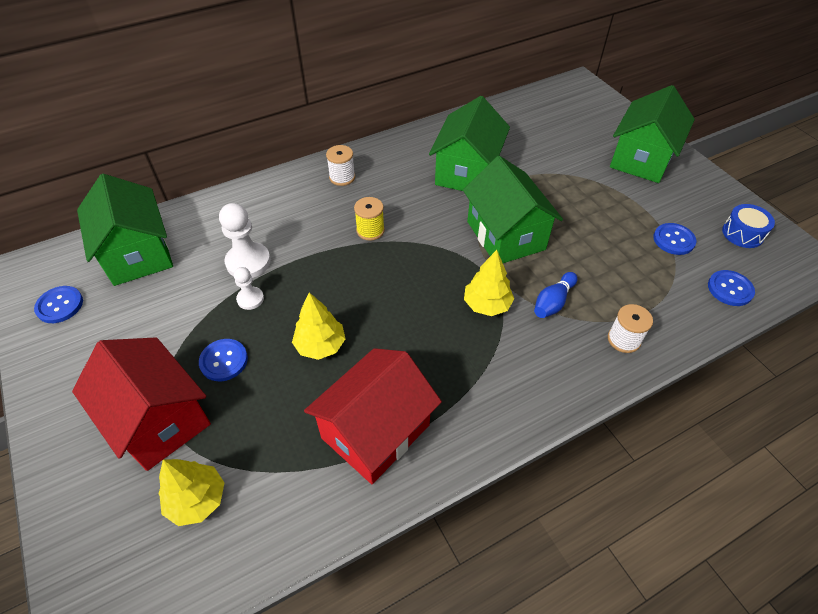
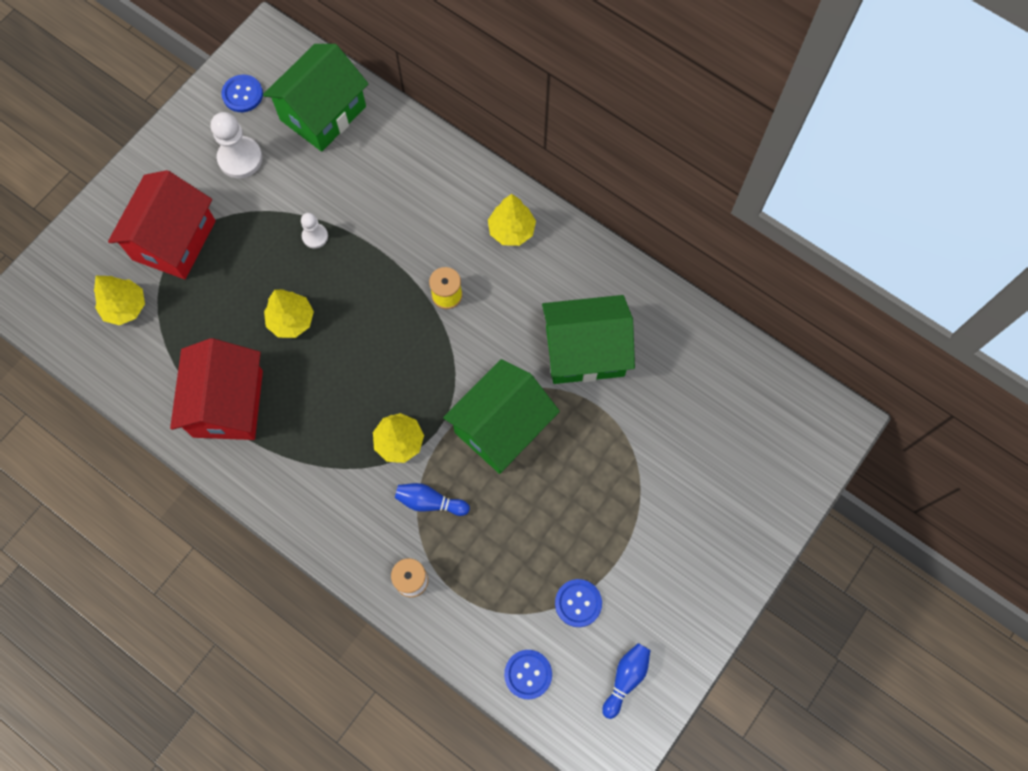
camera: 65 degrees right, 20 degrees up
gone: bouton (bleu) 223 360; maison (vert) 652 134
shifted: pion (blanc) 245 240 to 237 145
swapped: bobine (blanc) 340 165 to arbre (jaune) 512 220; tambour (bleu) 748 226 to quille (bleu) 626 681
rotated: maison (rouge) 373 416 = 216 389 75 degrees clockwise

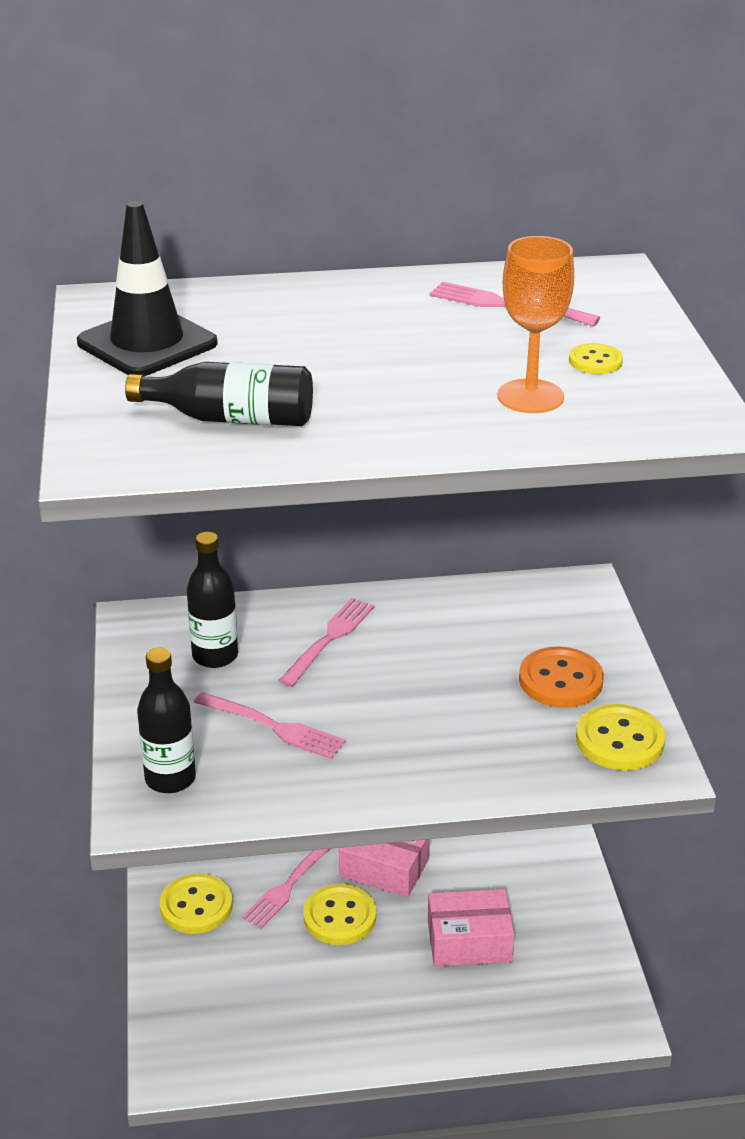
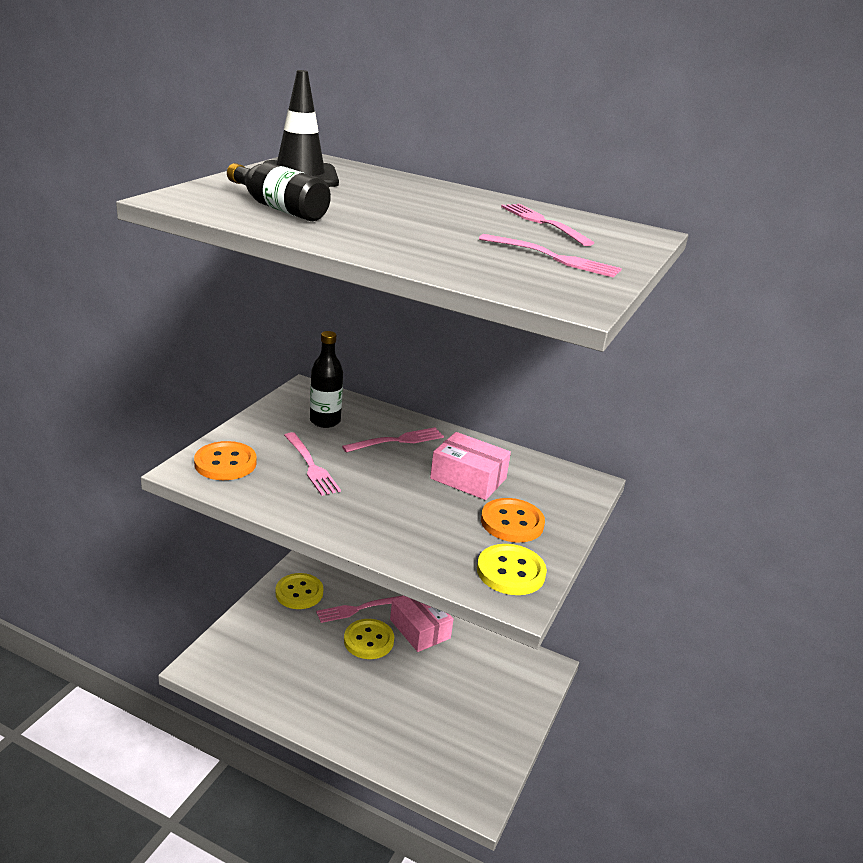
camera: 30 degrees right, 5 degrees down
gone: verre à pied (orange) 535 324
shifted: boîte (rose) 471 928 to 470 466
swapped: bouteille (noir) 166 720 to bouton (orange) 225 460; bouton (jaune) 596 358 to fourchette (rose) 550 255

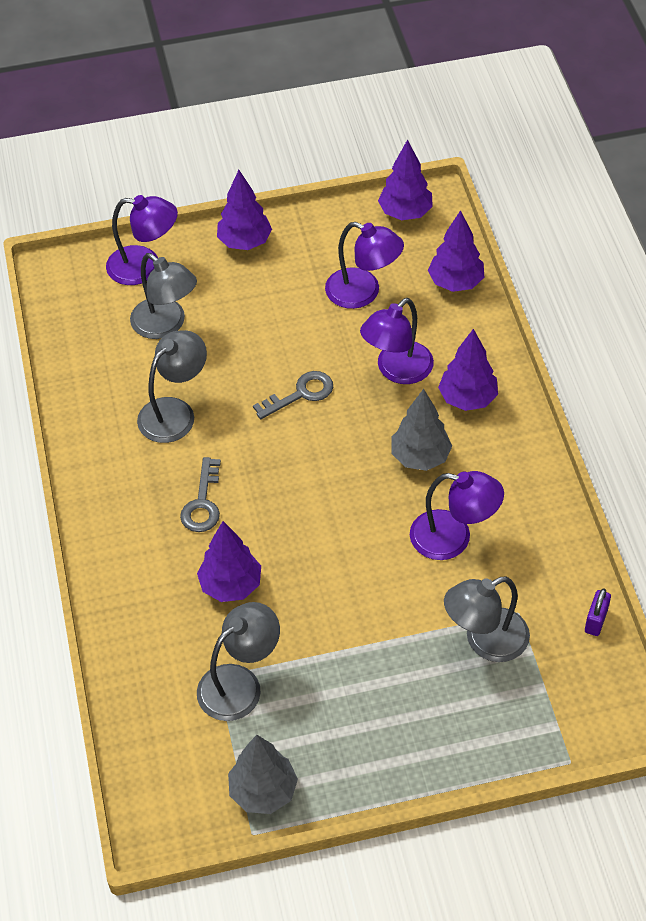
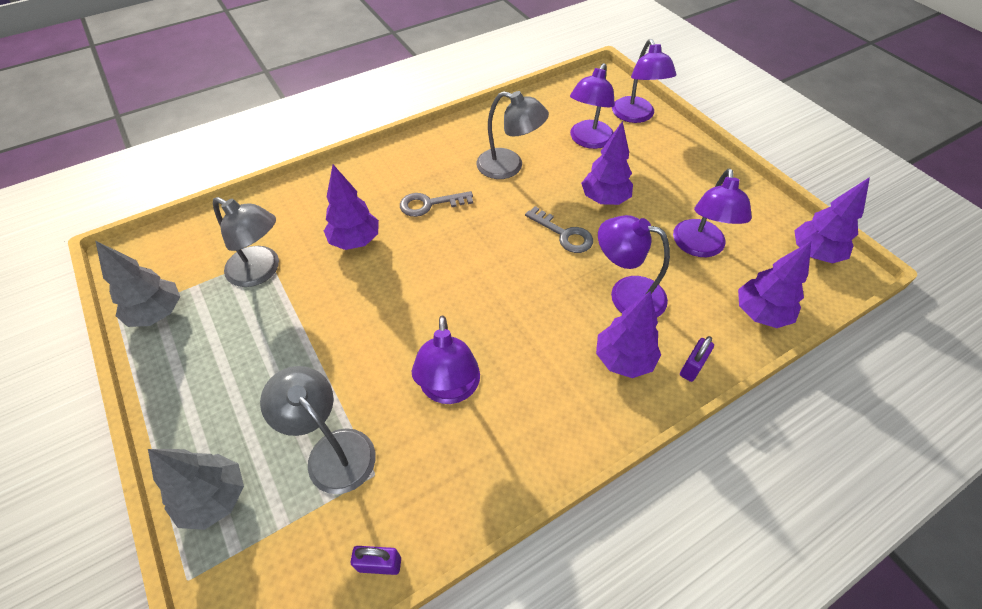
camera: 70 degrees right, 0 degrees up
new: cadenas (violet) 697 359
shifted: arbre (violet) 244 210 to 607 163; arbre (gris) 421 430 to 196 489
repainted: lampe (gris) 163 296 to lampe (violet) 592 106

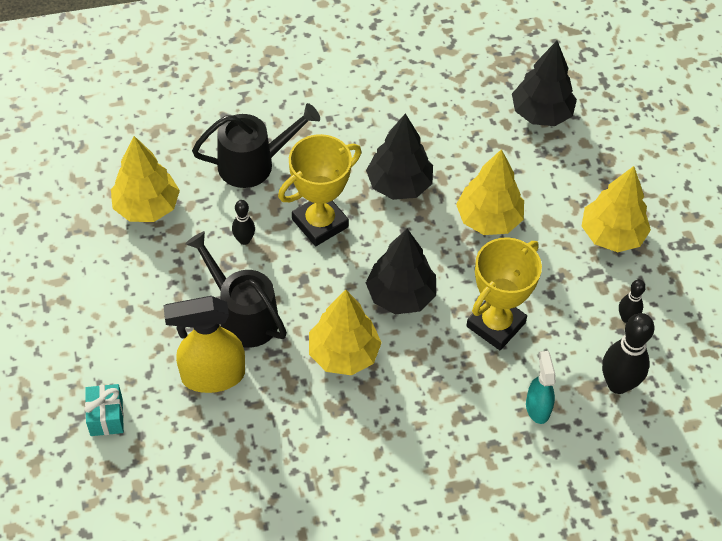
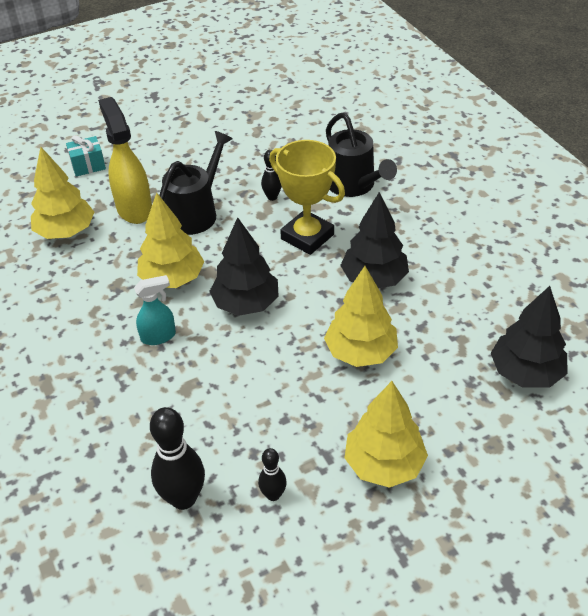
camera: 80 degrees right, 10 degrees down
gone: trophée (jaune) 504 293
shifted: arbre (jaune) 145 179 to 62 193; vaporisateur (turquoise) 541 387 to 155 310

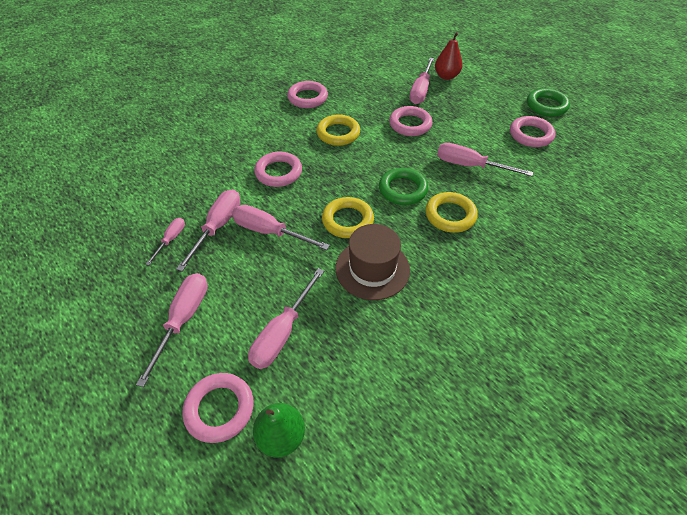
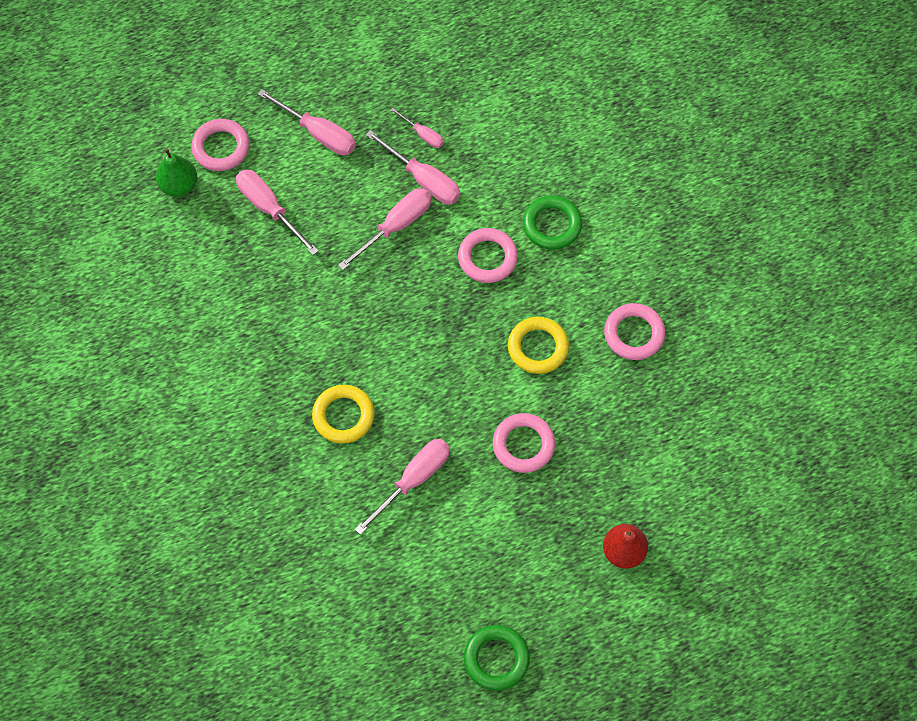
camera: 110 degrees right, 15 degrees up
gone: anneau (jaune) 348 217; chapeau (marron) 373 262; tournevis (rose) 421 81; anneau (rose) 533 131
shifted: anneau (vert) 403 186 to 552 222

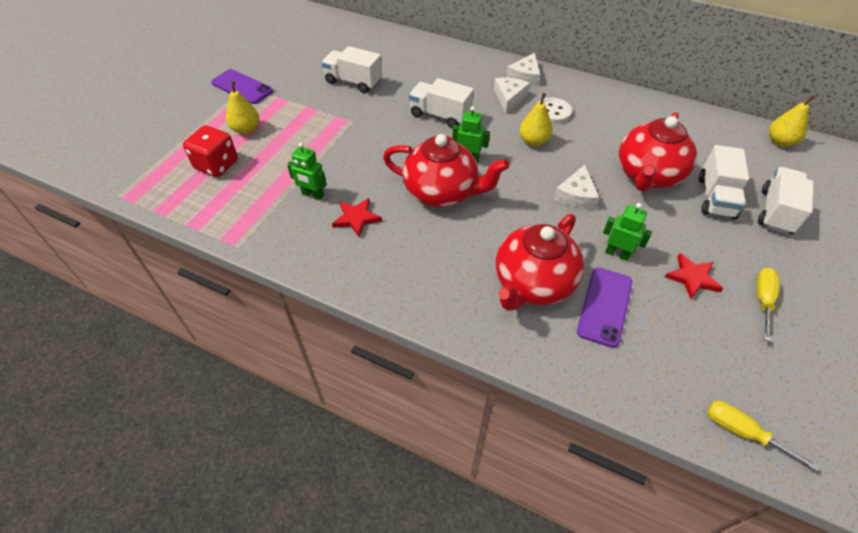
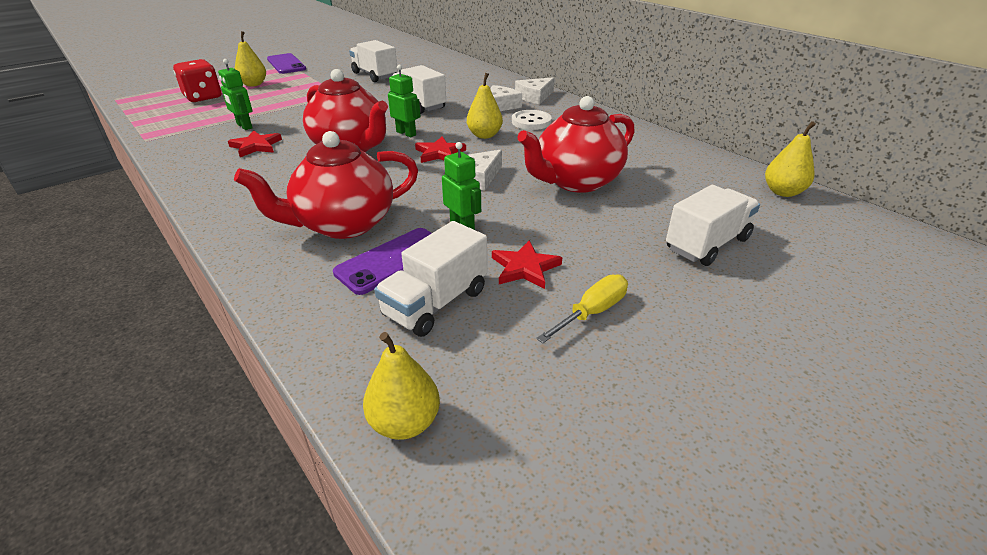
camera: 25 degrees right, 15 degrees down
new: étoile (rouge) 440 149
shifted: camion (blanc) 724 182 to 430 279
swapped: tournevis (jaune) 763 436 to poire (jaune) 401 386

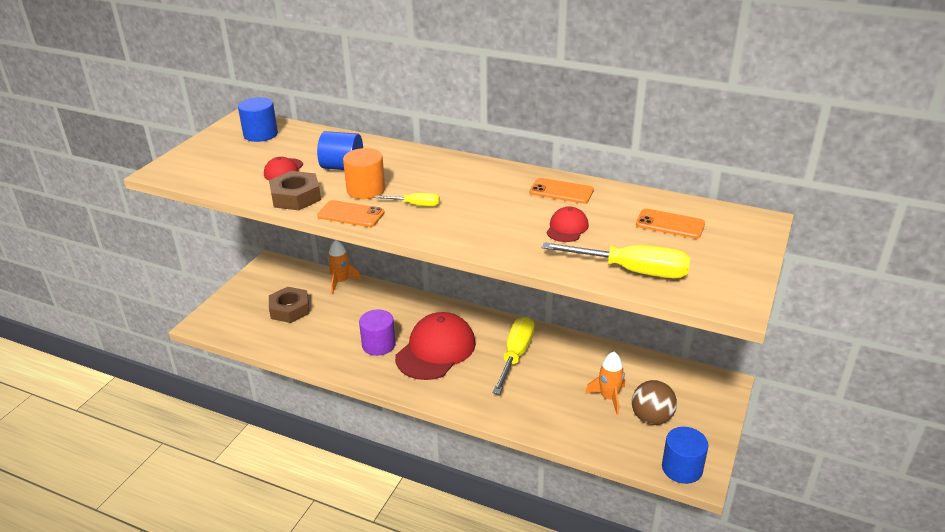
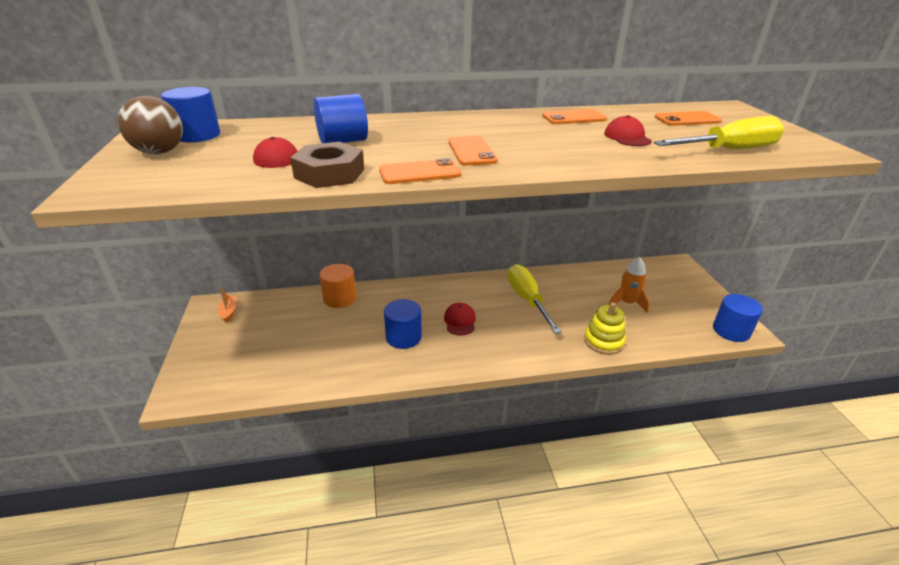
camera: 35 degrees left, 0 degrees up
gone: écrou (marron) 289 305; fusée (orange) 344 267
new: bateau (orange) 227 304; jouet à empiler (jaune) 605 328
shifted: cylindre (orange) 364 173 to 337 286; balle (marron) 654 402 to 150 125
swapped: tournevis (jaune) 407 199 to téléphone (orange) 472 151
repainted: cylindre (violet) 377 333 to cylindre (bleu) 403 324
scaled: casquette (rouge) 435 346 = 460 319 x0.47

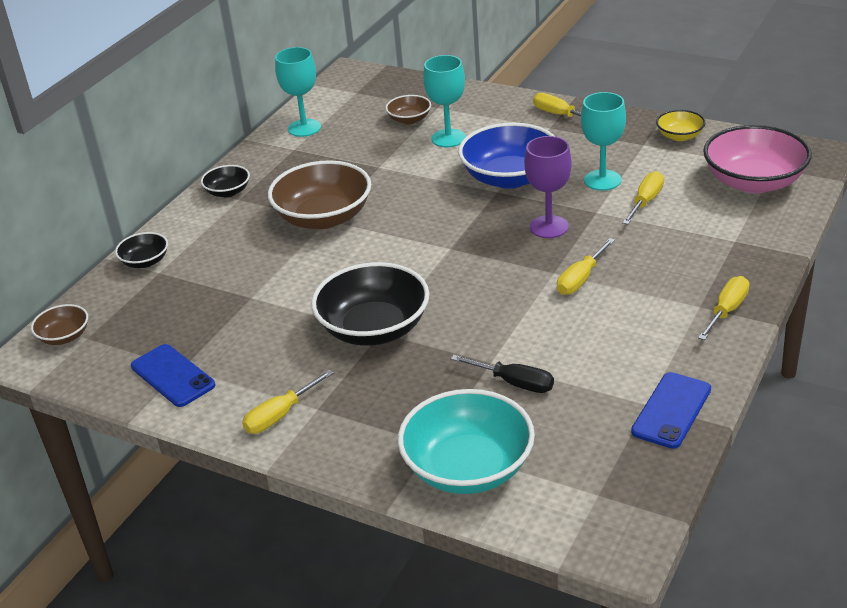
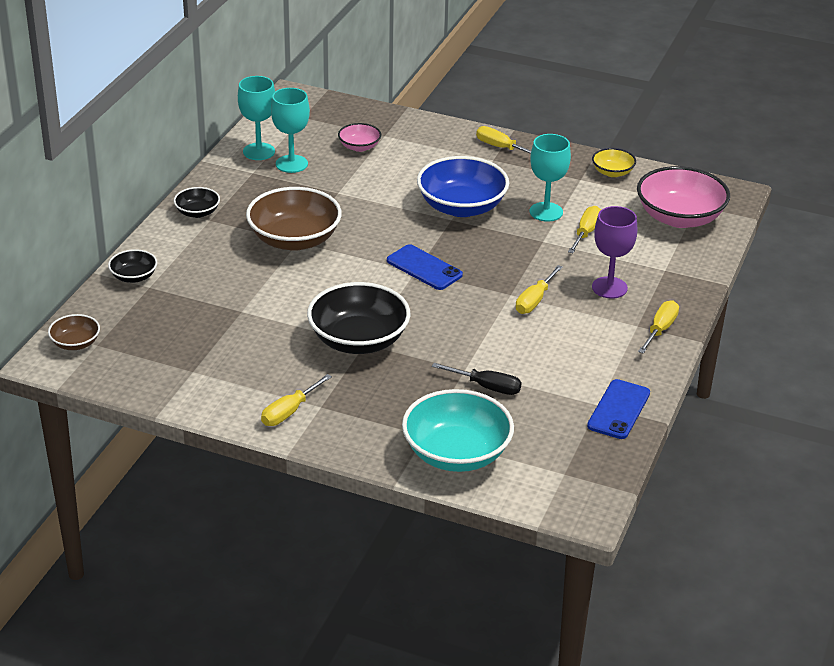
camera: 10 degrees left, 0 degrees up
shifted: téléphone (bleu) 173 375 to 425 267; verre à pied (turquoise) 444 101 to 290 130; verre à pied (violet) 548 187 to 614 252
repainted: bol (marron) 408 109 to bol (rose) 359 137

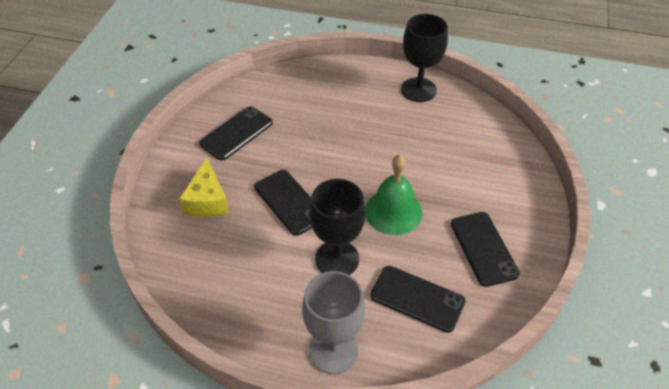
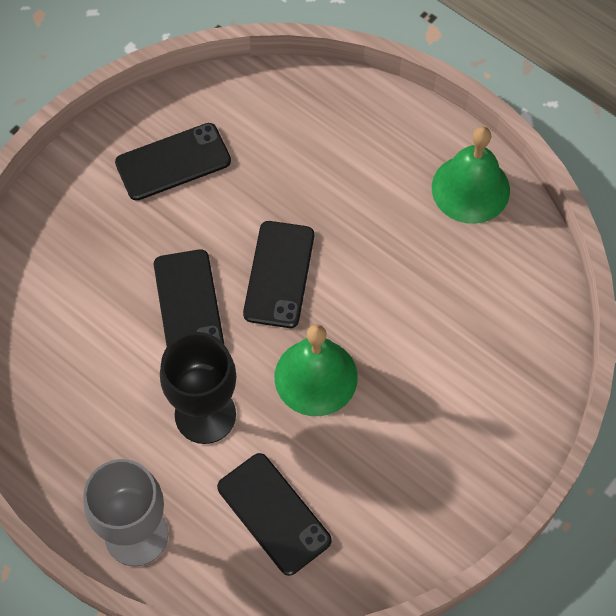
camera: 25 degrees right, 15 degrees up
gone: fromage (jaune) 204 187
shifted: téléphone (noir) 485 249 to 278 274
swapped: verre à pied (noir) 424 58 to cloche (vert) 471 175

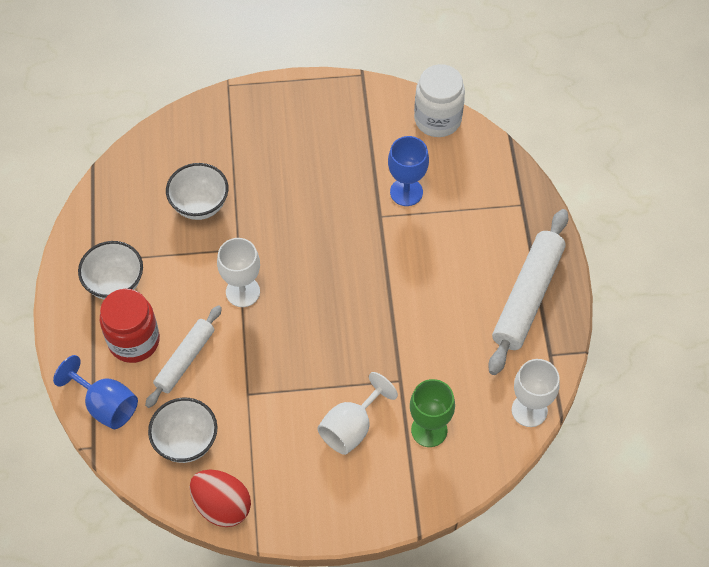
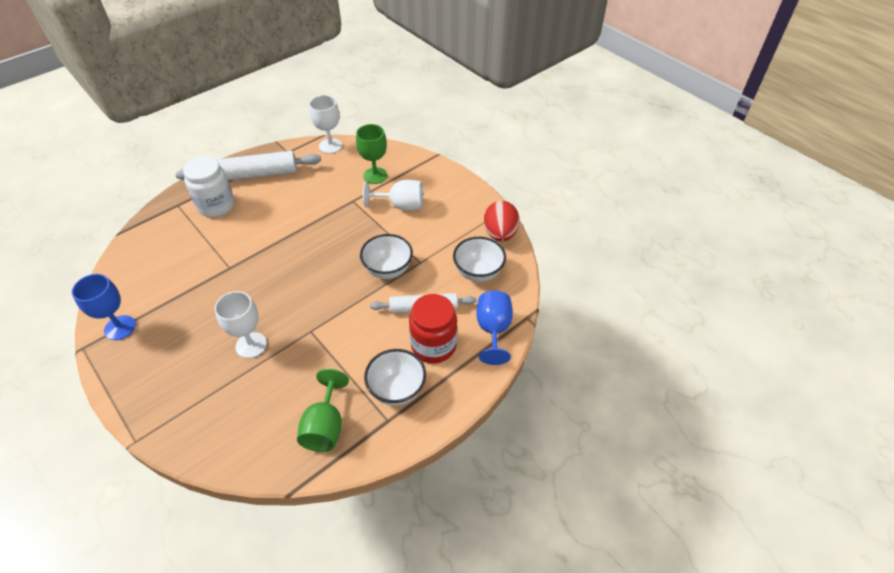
camera: 125 degrees left, 10 degrees down
new: verre à pied (vert) 323 410
shifted: bol (blanc) 197 191 to 386 256; verre à pied (blanc) 238 272 to 241 324; verre à pied (bleu) 408 171 to 104 307; bocal (blanc) 439 100 to 209 186

